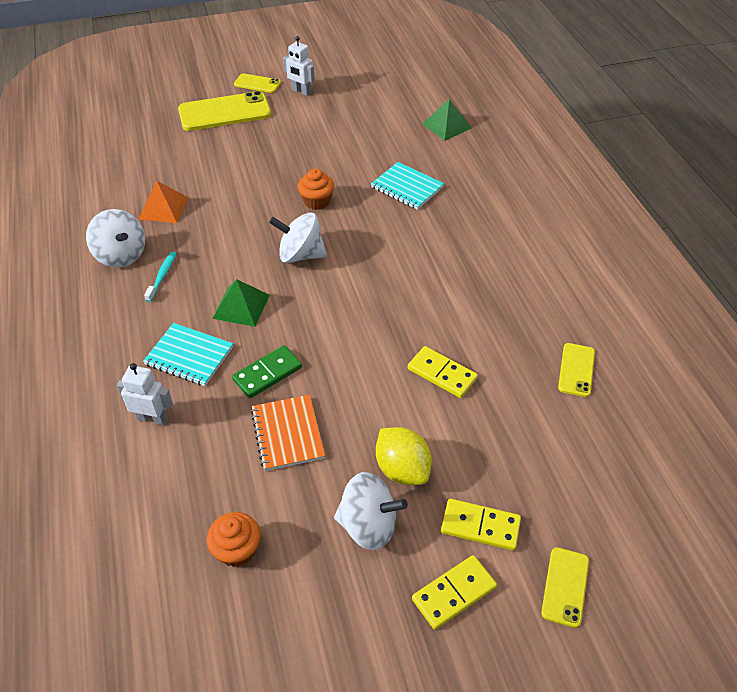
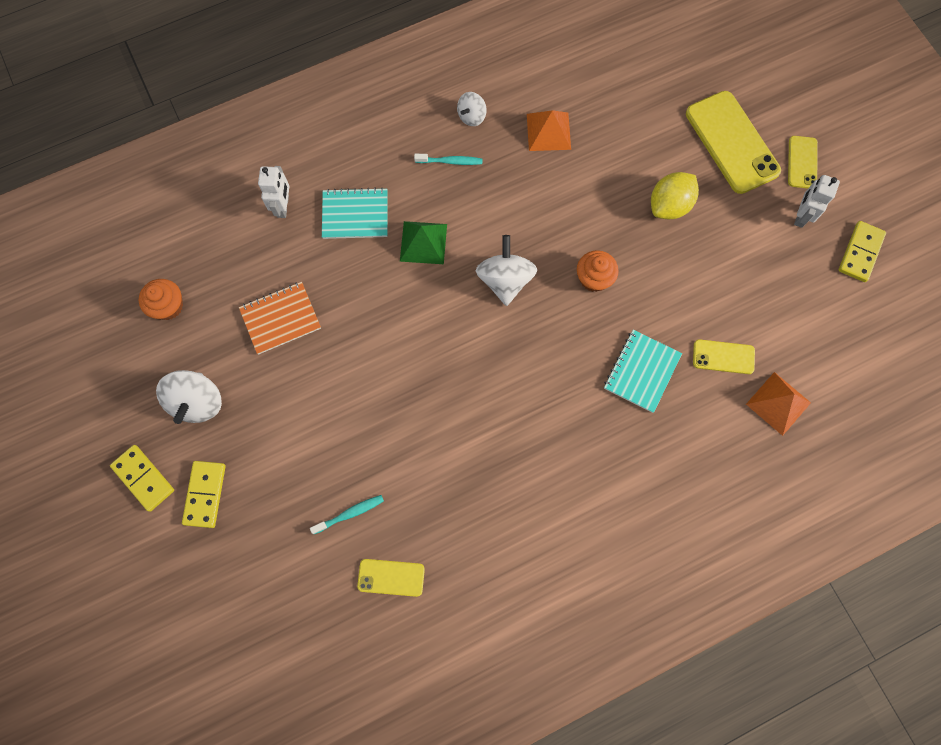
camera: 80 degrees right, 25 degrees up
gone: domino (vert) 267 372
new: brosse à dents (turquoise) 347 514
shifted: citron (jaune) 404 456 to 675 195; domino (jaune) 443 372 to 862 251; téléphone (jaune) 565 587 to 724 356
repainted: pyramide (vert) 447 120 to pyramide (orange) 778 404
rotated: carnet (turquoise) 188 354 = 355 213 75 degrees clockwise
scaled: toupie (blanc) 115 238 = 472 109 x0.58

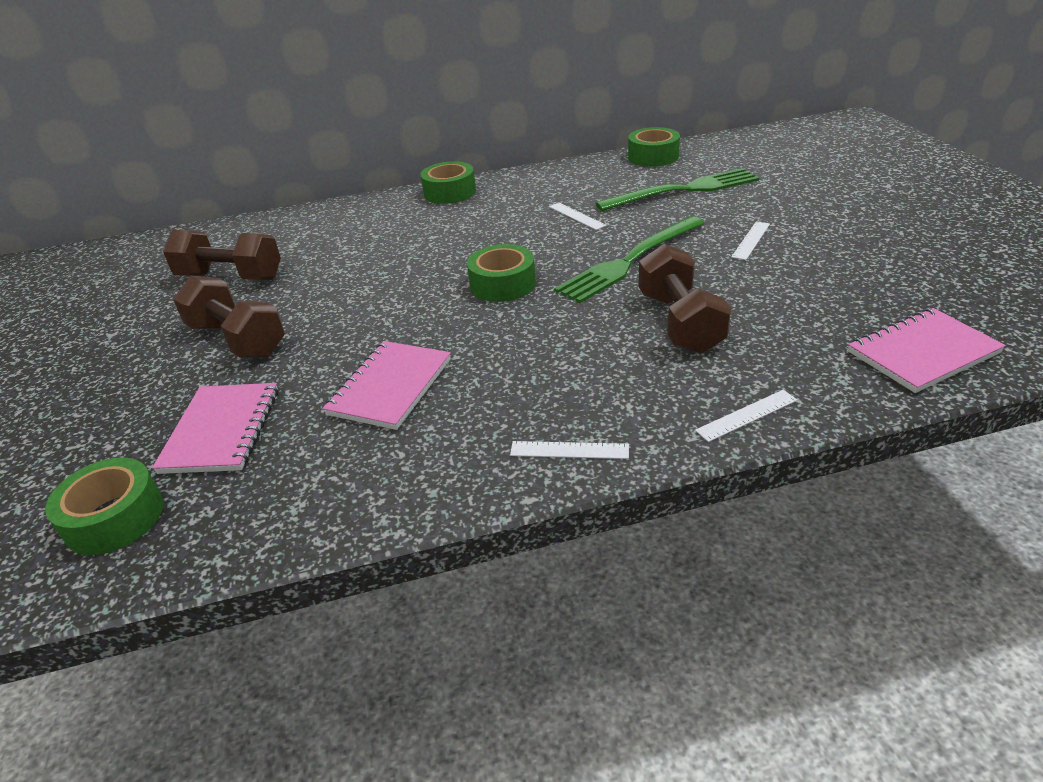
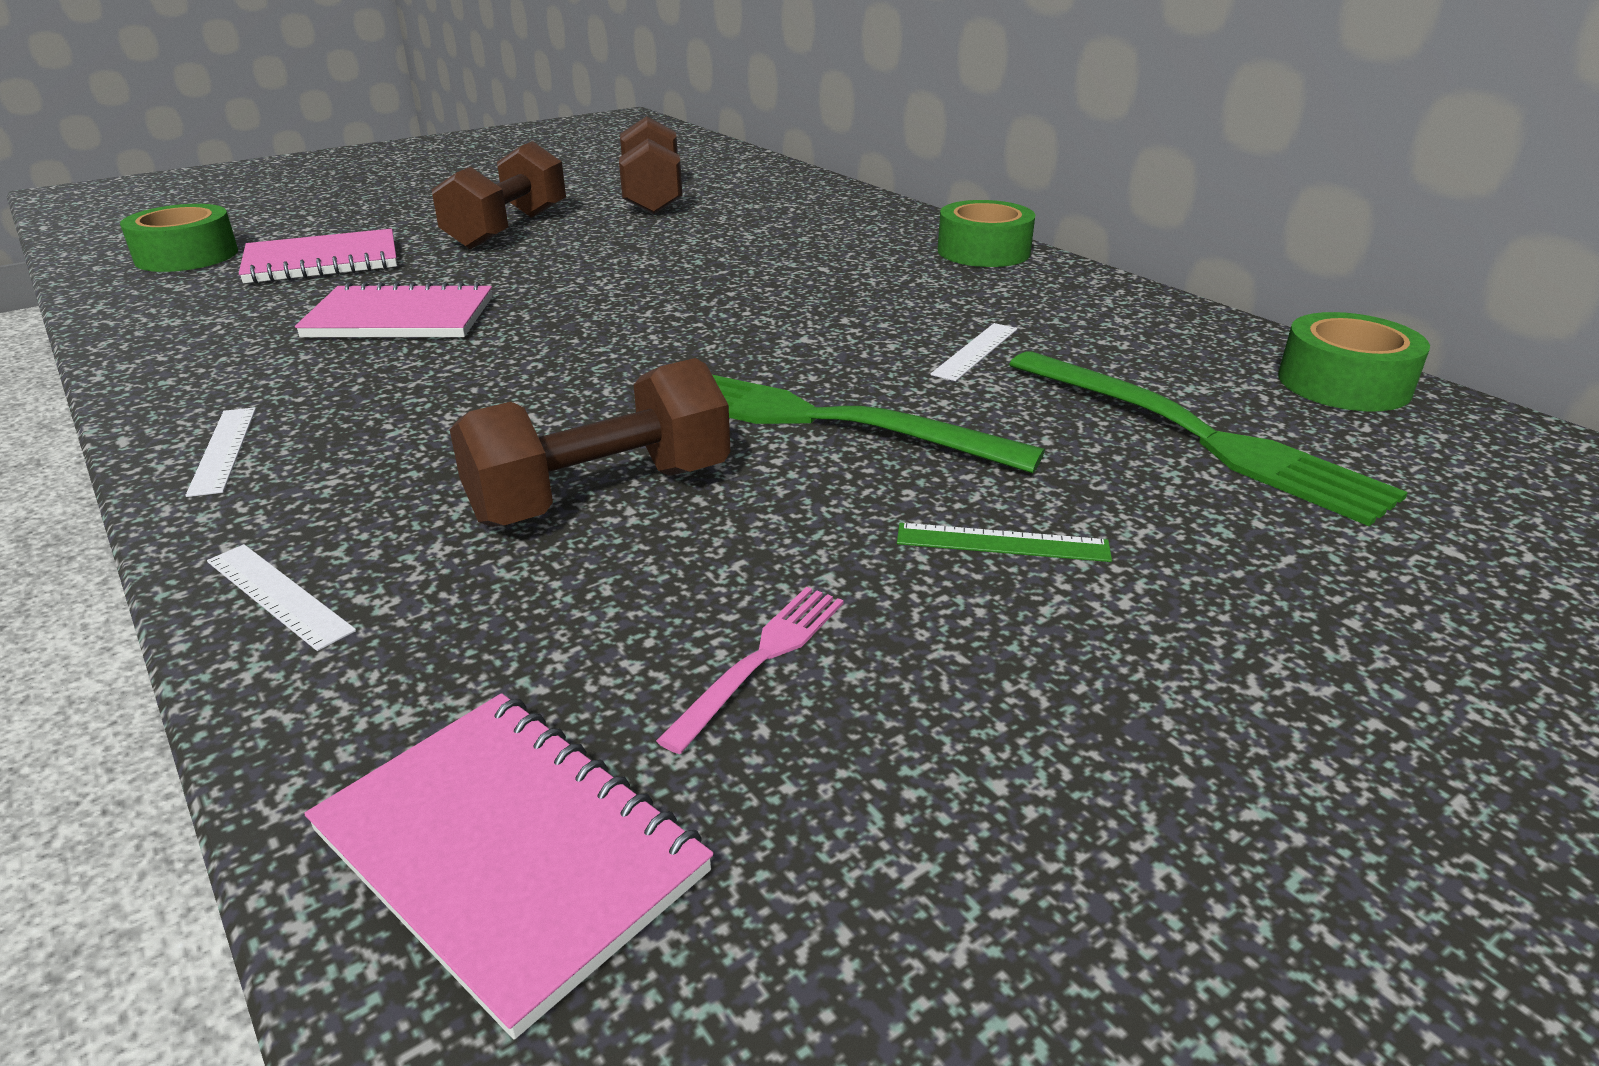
camera: 65 degrees right, 5 degrees down
gone: ruban adhésif (vert) 501 273
new: fourchette (rose) 750 670
repainted: règle (blanc) 750 240 to règle (vert) 1004 542

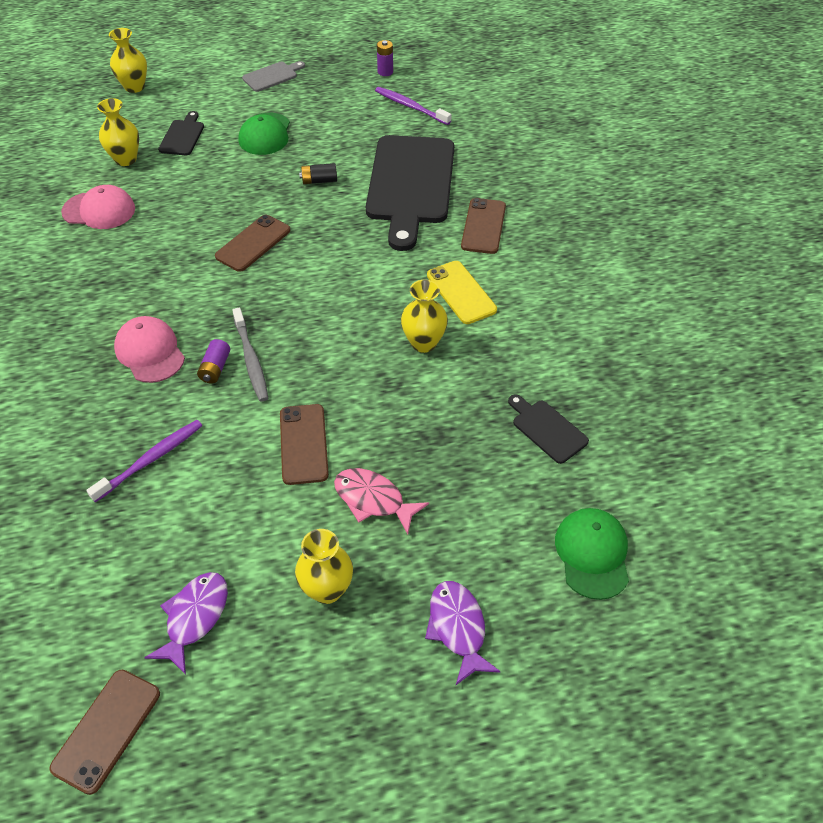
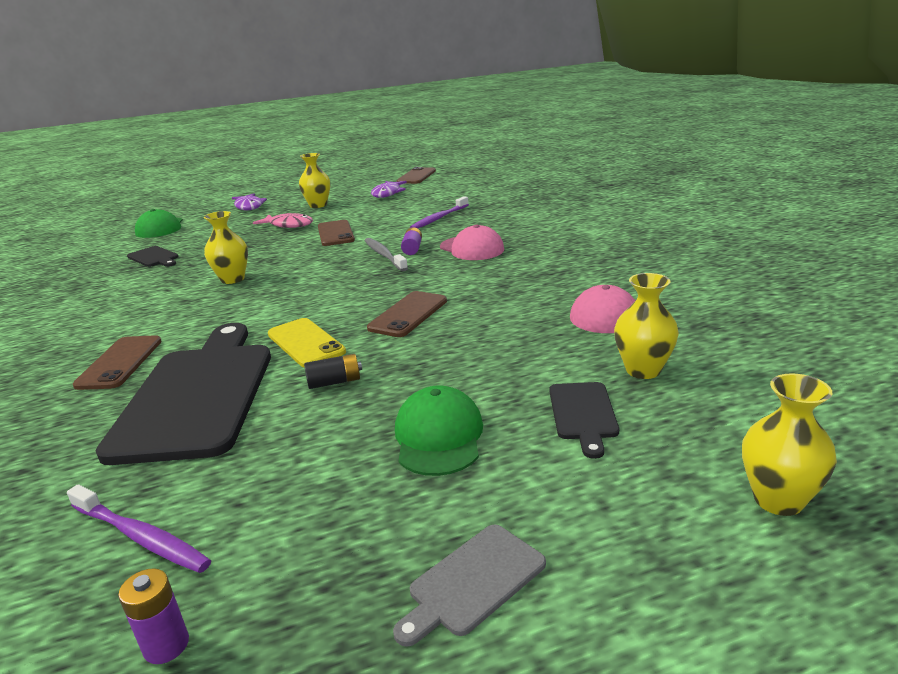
camera: 175 degrees right, 25 degrees down
shifted: téléphone (jaune) 462 292 to 307 343

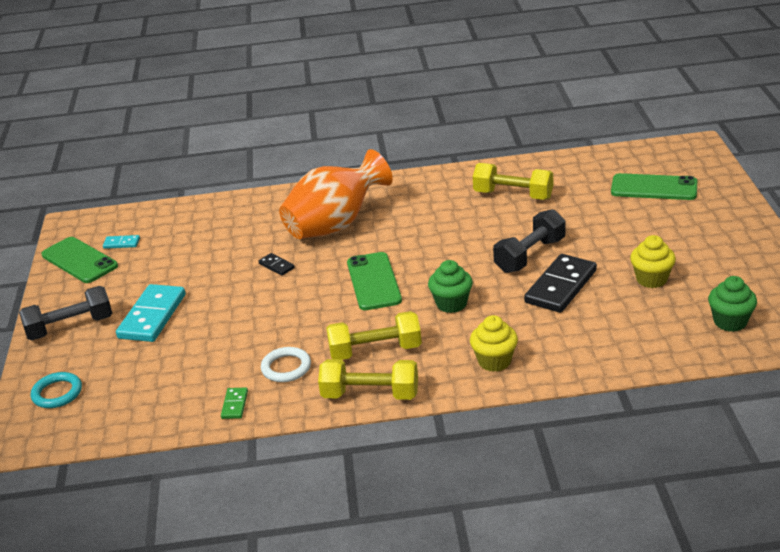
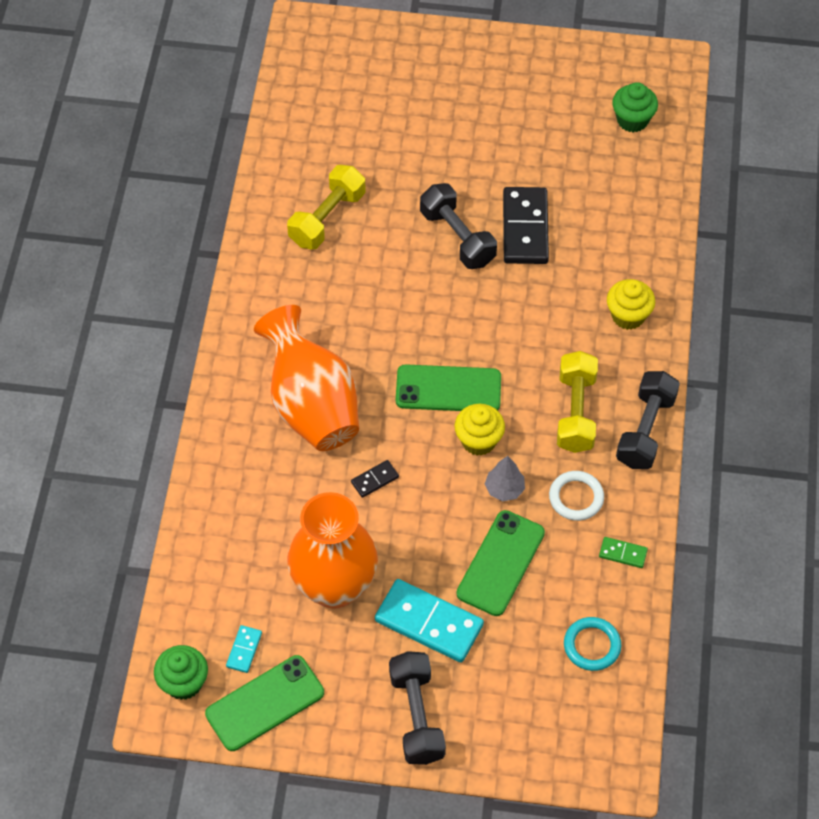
camera: 80 degrees left, 25 degrees up
new: vase (orange) 332 550; arbre (gris) 505 478
shifted: anneau (turquoise) 56 390 to 592 644; muffin (vert) 450 286 to 181 672; téléphone (vert) 654 186 to 500 563; muffin (jaune) 653 261 to 480 430
repainted: haltère (jaune) 368 379 to haltère (noir) 648 420
rotated: domino (noir) 560 283 = 526 225 45 degrees clockwise

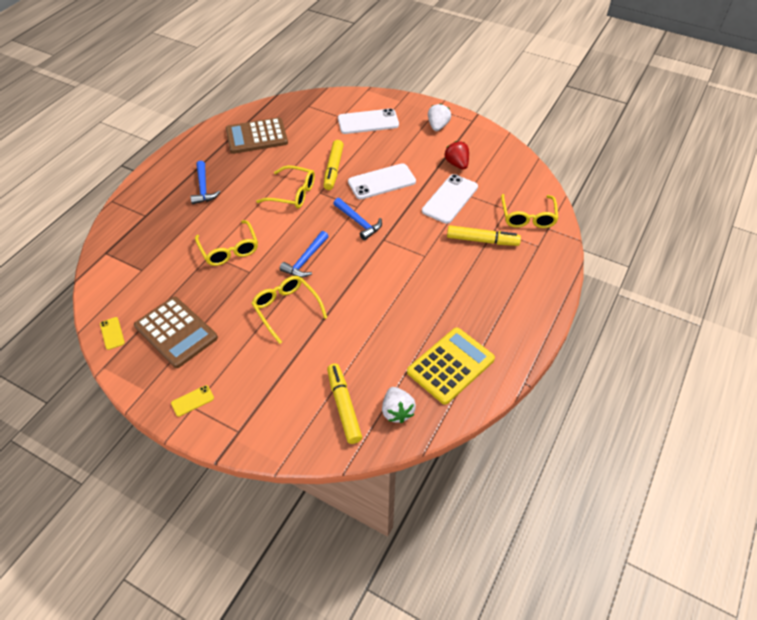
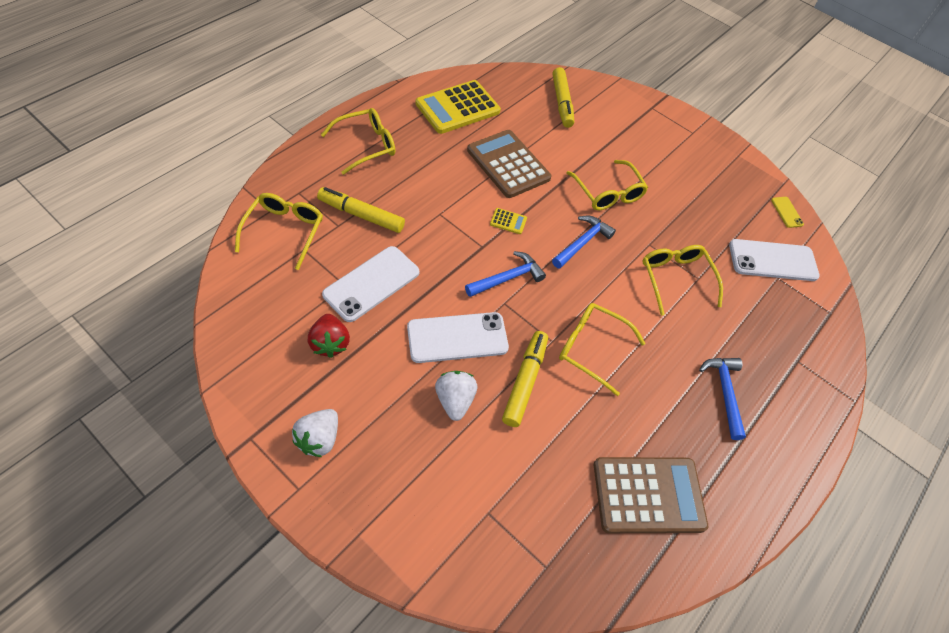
camera: 175 degrees left, 5 degrees up
gone: téléphone (jaune) 192 401
new: lunettes (jaune) 358 141; calculatrice (jaune) 508 221
shifted: calculatrice (marron) 176 332 to 509 164; téléphone (blanc) 368 121 to 774 260; fraise (blanc) 399 405 to 456 396
rotated: marteau (bleu) 357 219 = 505 274 90 degrees clockwise

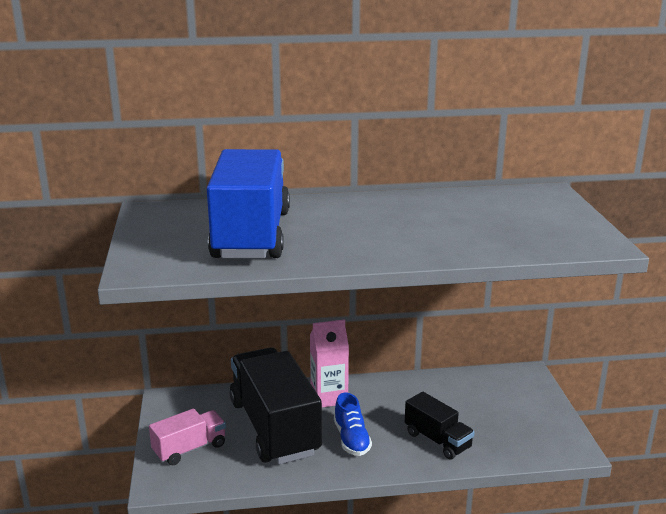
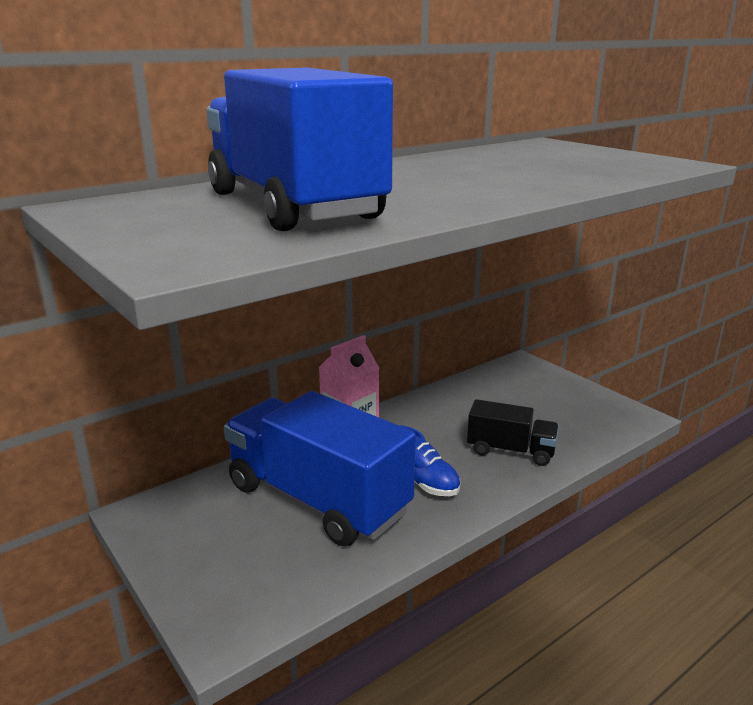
camera: 30 degrees left, 0 degrees up
gone: camion (rose) 187 437
repainted: camion (noir) 276 405 to camion (bleu) 320 468

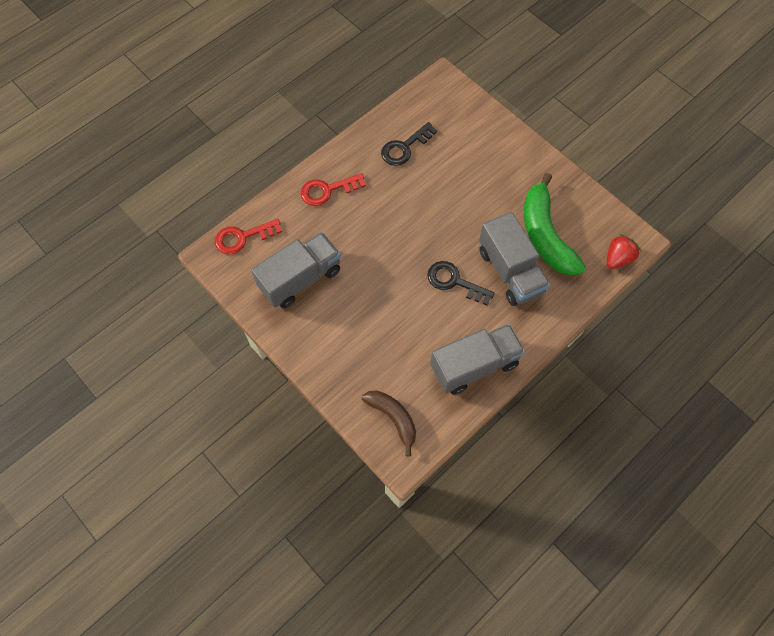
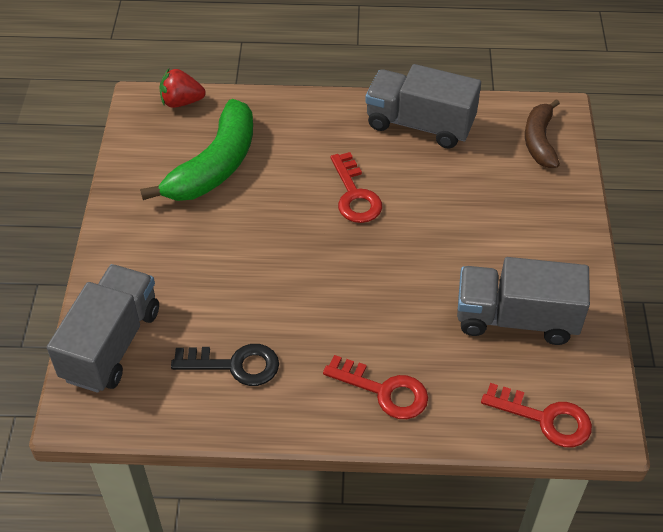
camera: 135 degrees left, 15 degrees down
shifted: camion (gris) 514 259 to 103 328
repainted: clé (noir) 461 283 to clé (rouge) 356 187

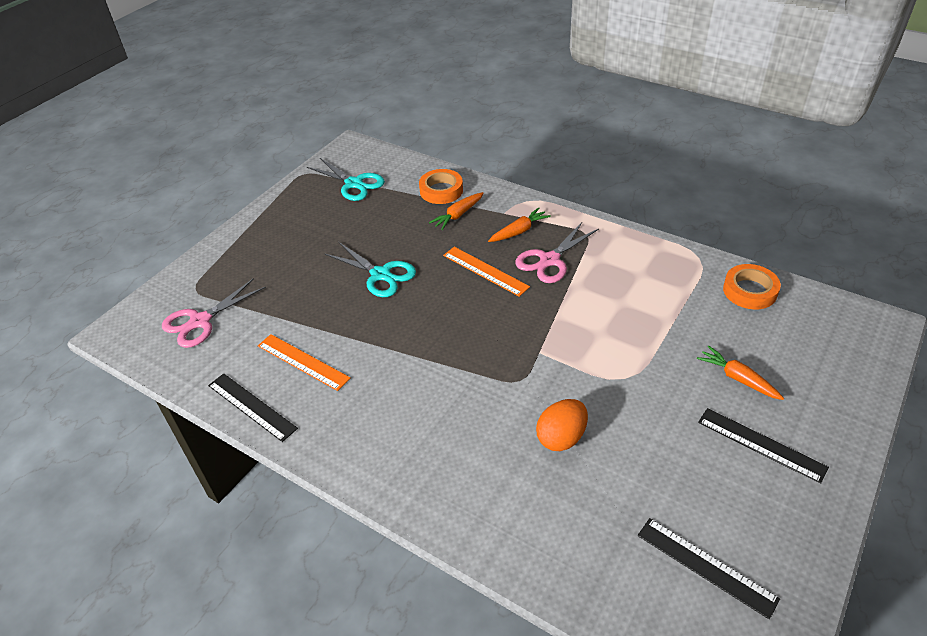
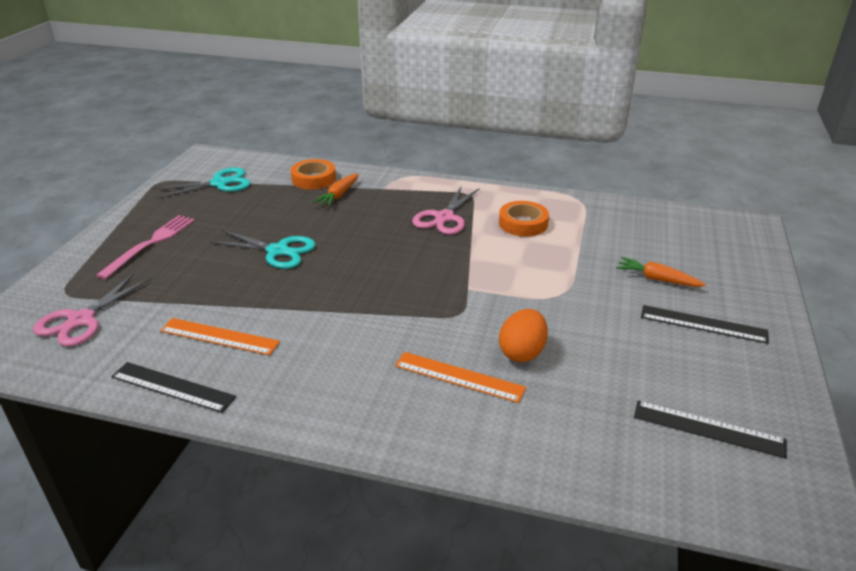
camera: 20 degrees left, 10 degrees down
gone: carotte (orange) 519 225
new: fourchette (rose) 145 247
shifted: règle (orange) 486 272 to 460 377; ruban adhésif (orange) 752 287 to 524 219
rotated: ciseaux (turquoise) 346 179 = 202 183 45 degrees counterclockwise

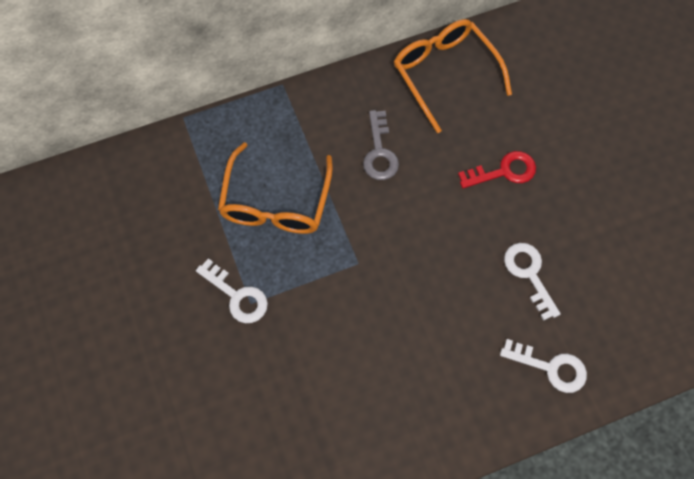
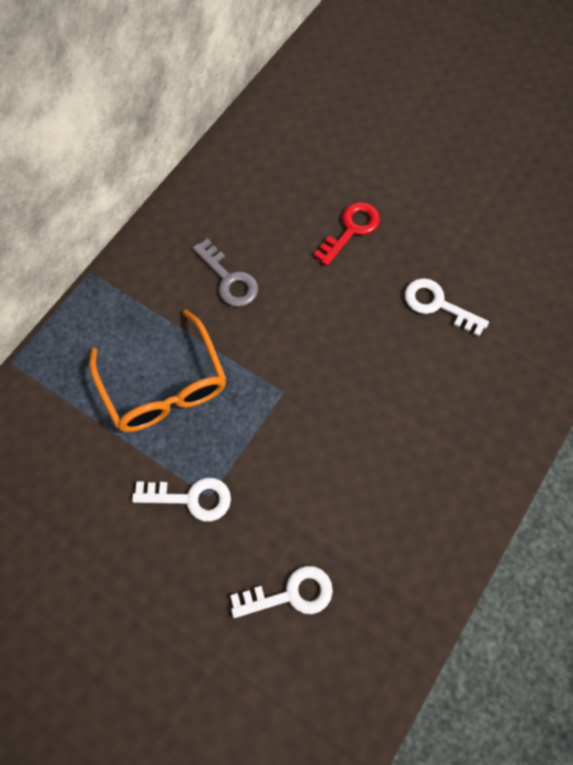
camera: 35 degrees left, 0 degrees up
gone: lunettes (orange) 453 76
shifted: clé (blanc) 543 366 to 281 592

